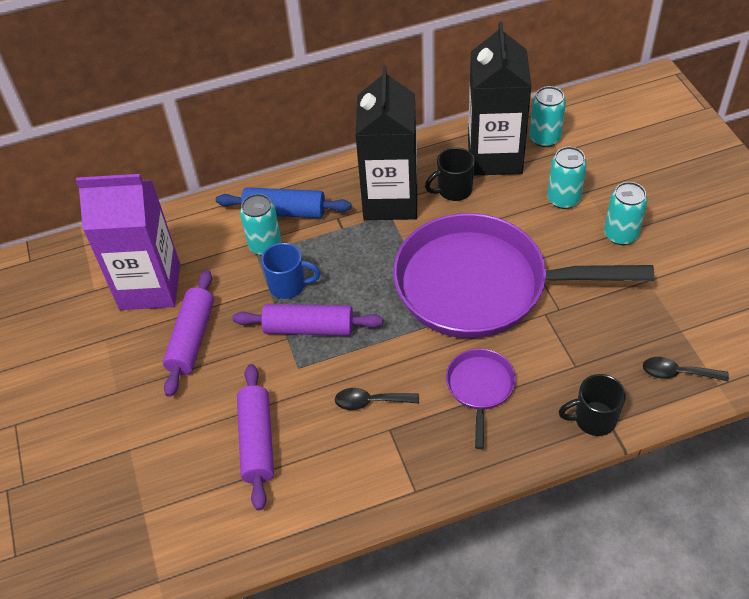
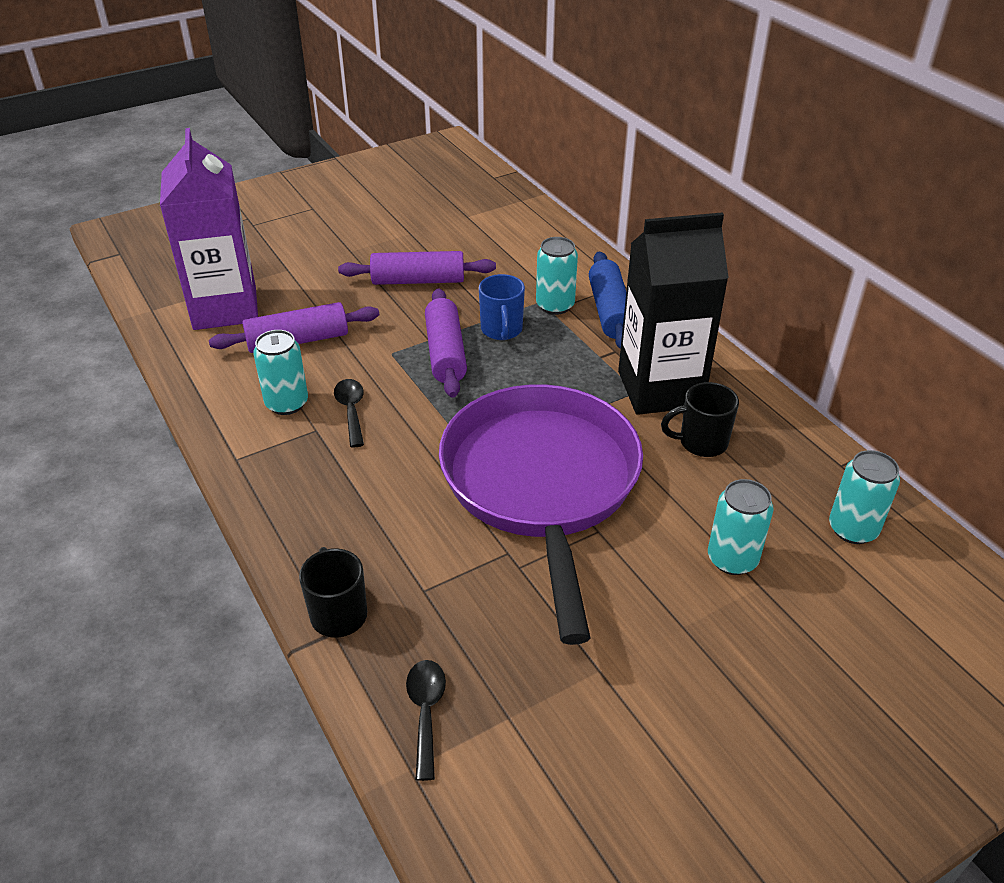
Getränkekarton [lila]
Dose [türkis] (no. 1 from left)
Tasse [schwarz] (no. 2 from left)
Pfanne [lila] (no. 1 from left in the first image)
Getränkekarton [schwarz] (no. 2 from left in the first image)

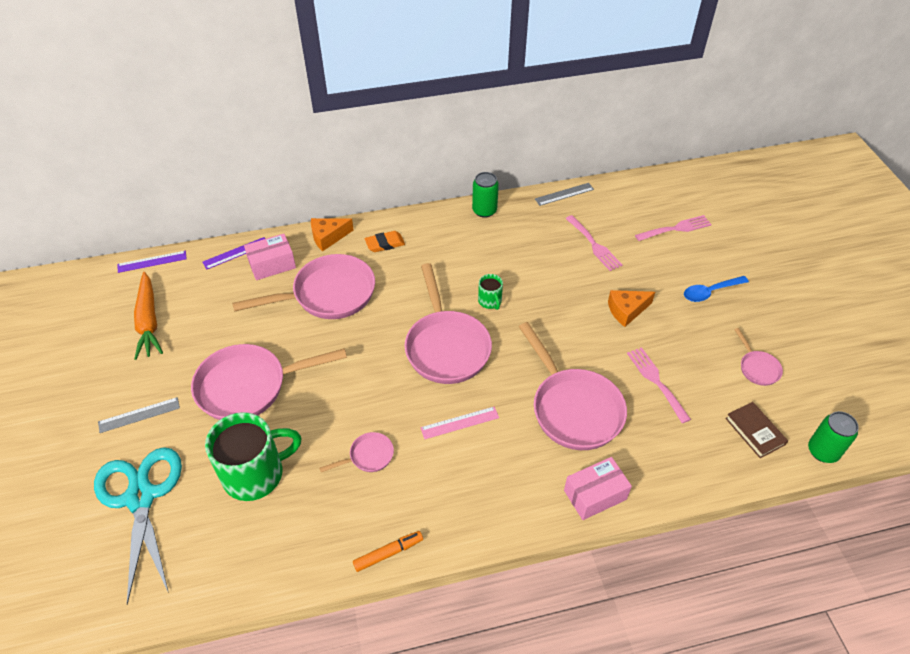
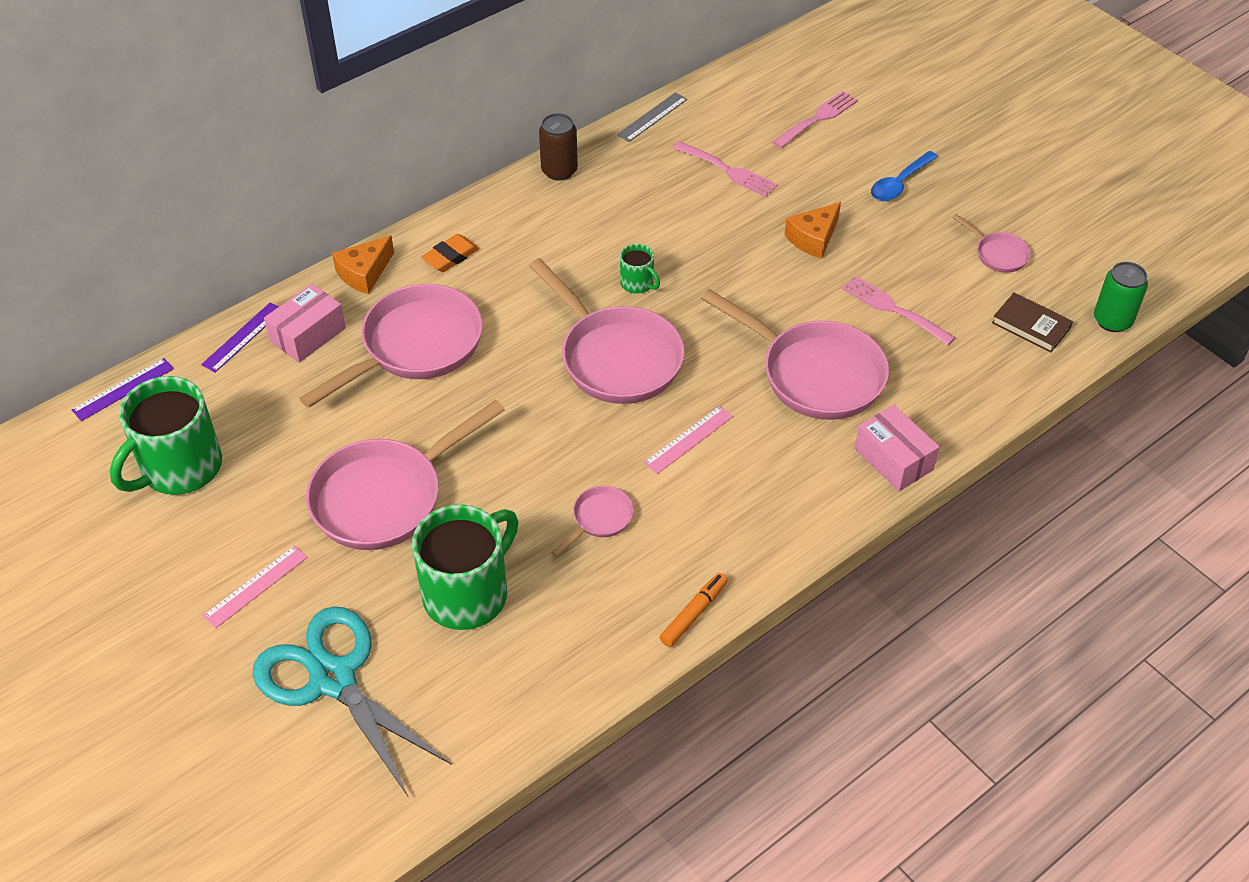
Tasse [grün] (no. 1 from left)
Lineal [rosa] (no. 1 from left)
Dose [braun]
Schachtel [rosa] (no. 2 from left)

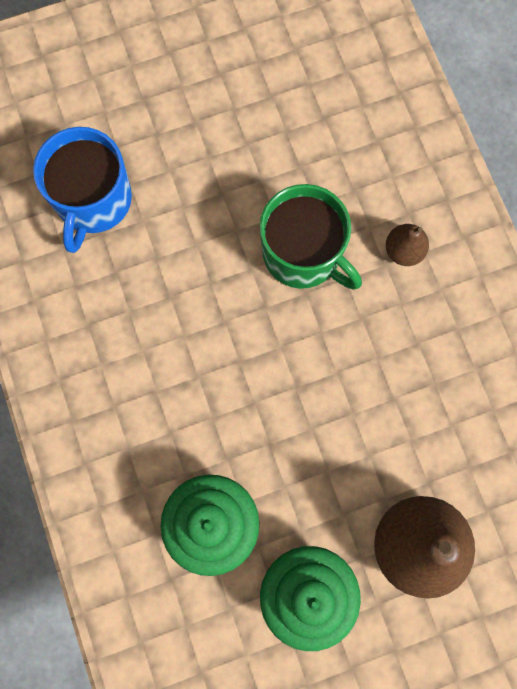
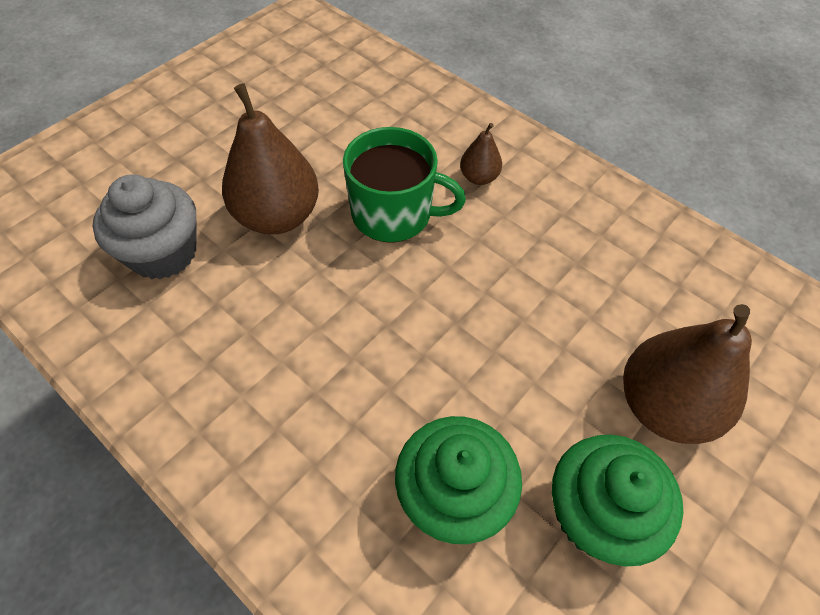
Muffin [grau]
Birne [braun] (no. 1 from left)

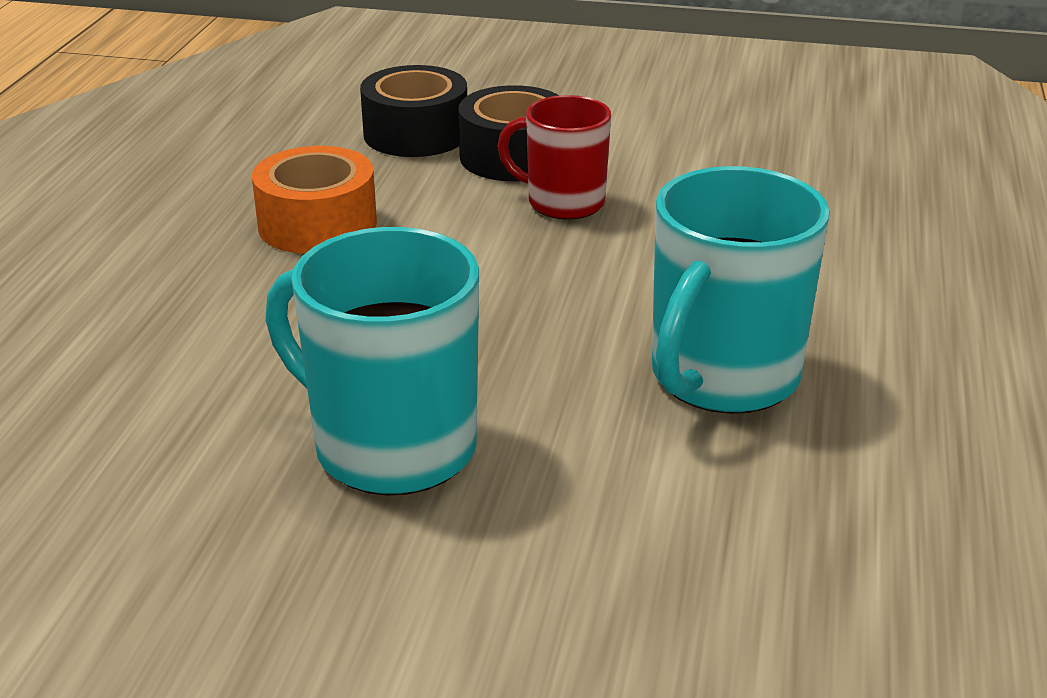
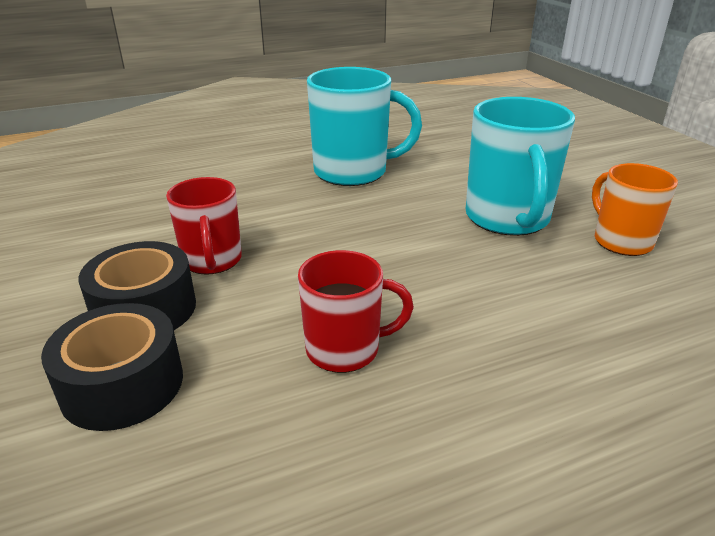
Tasse [rot] (no. 2 from left)
Tasse [orange]

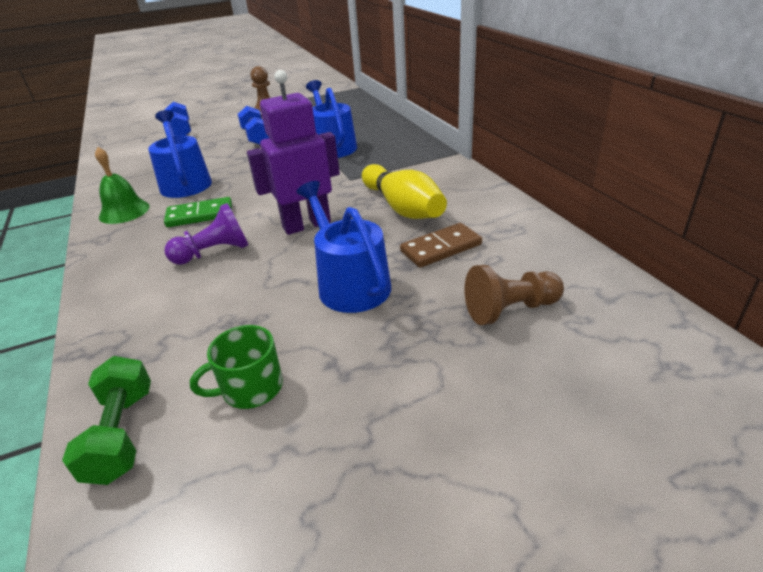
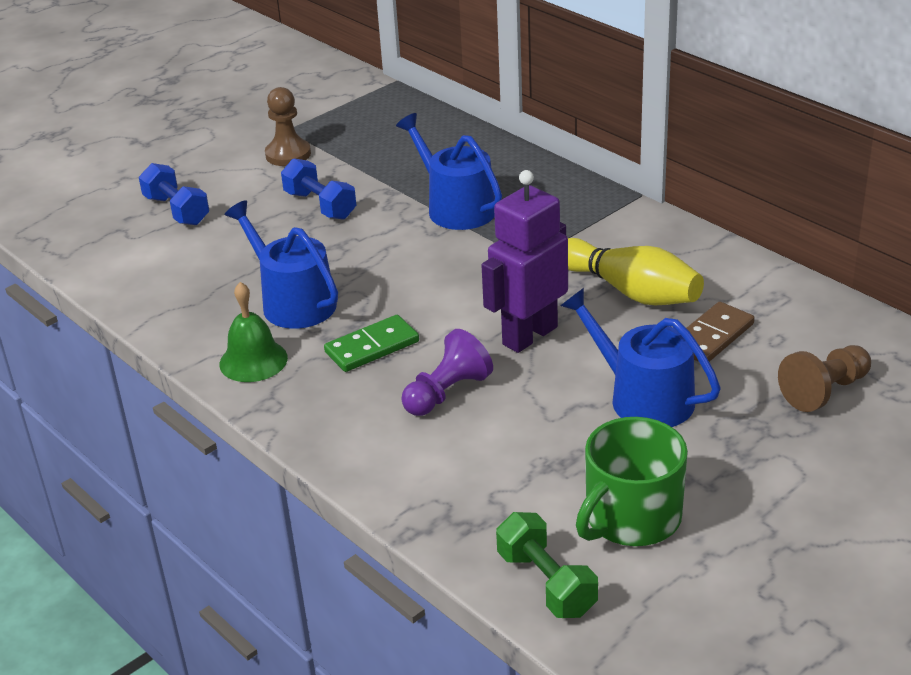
Tasse [grün]

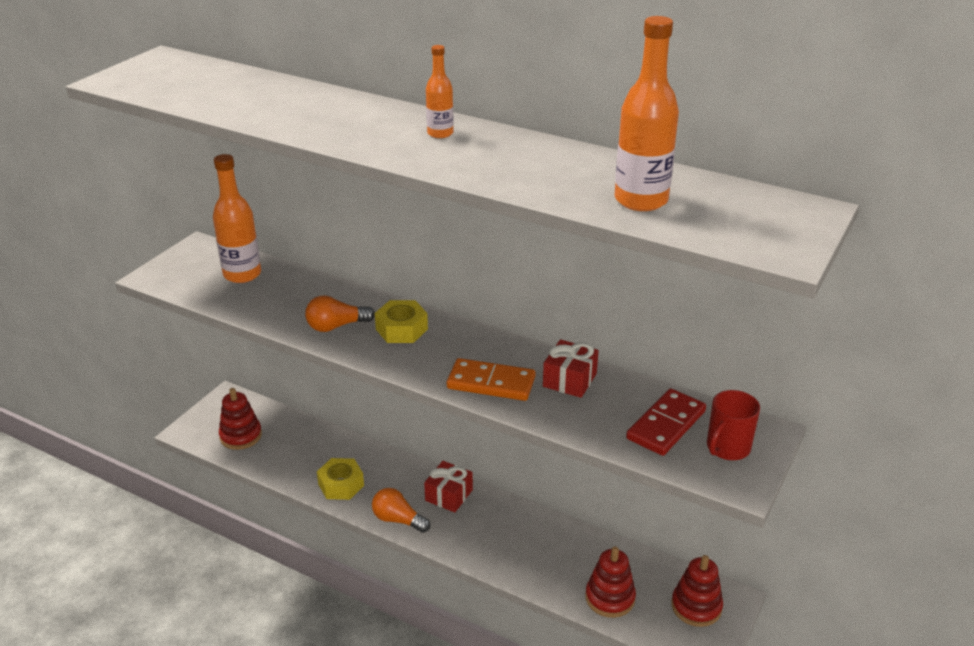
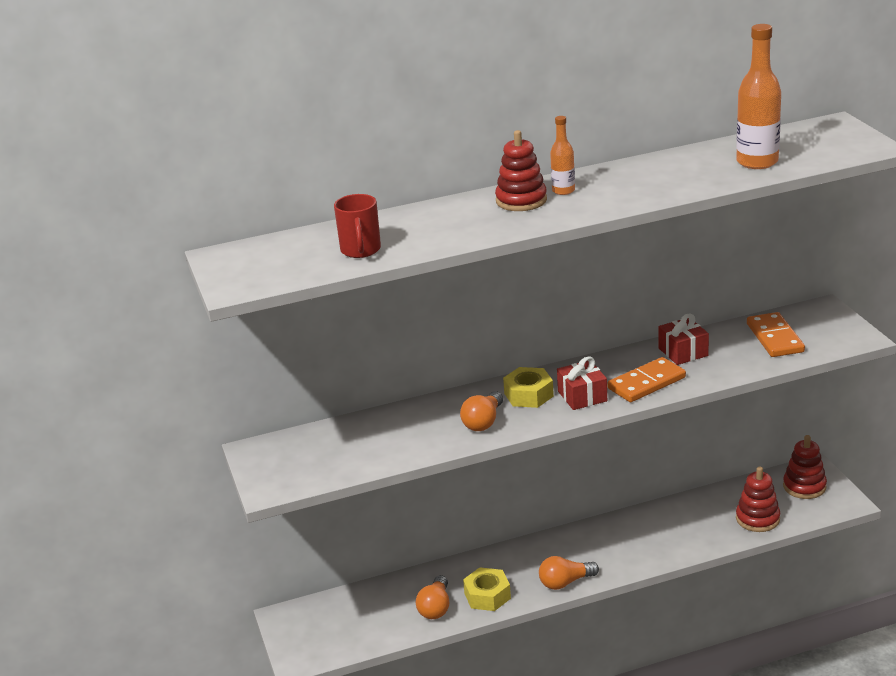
Tasse [rot]
Glühbirne [orange] (no. 1 from left)
Stapelspielzeug [rot] (no. 1 from left)
Geschenk [rot] (no. 1 from left)
Dominostein [orange] (no. 2 from left)
Flasche [orange] (no. 1 from left in the first image)

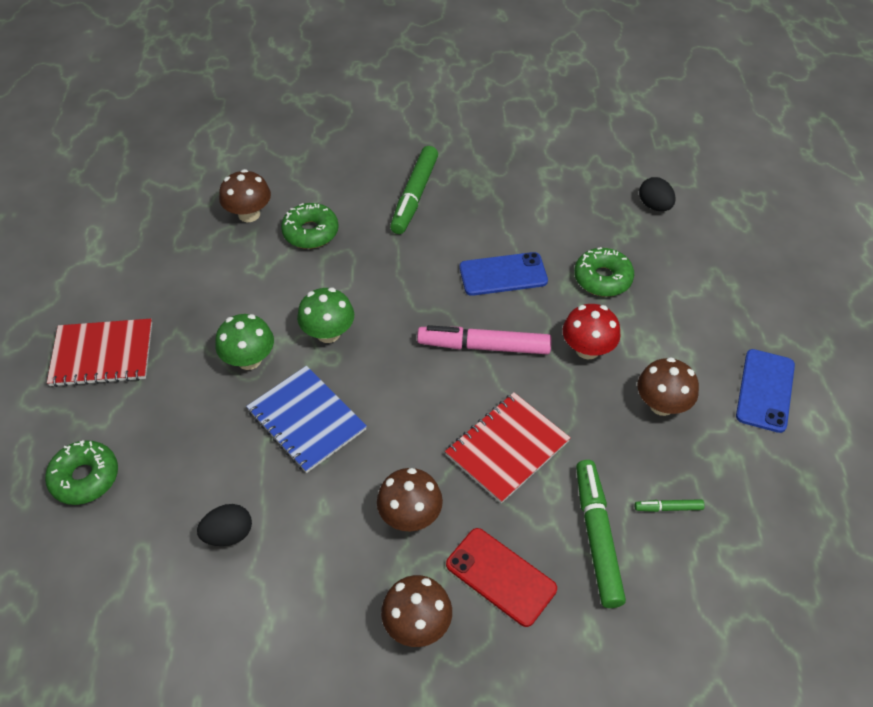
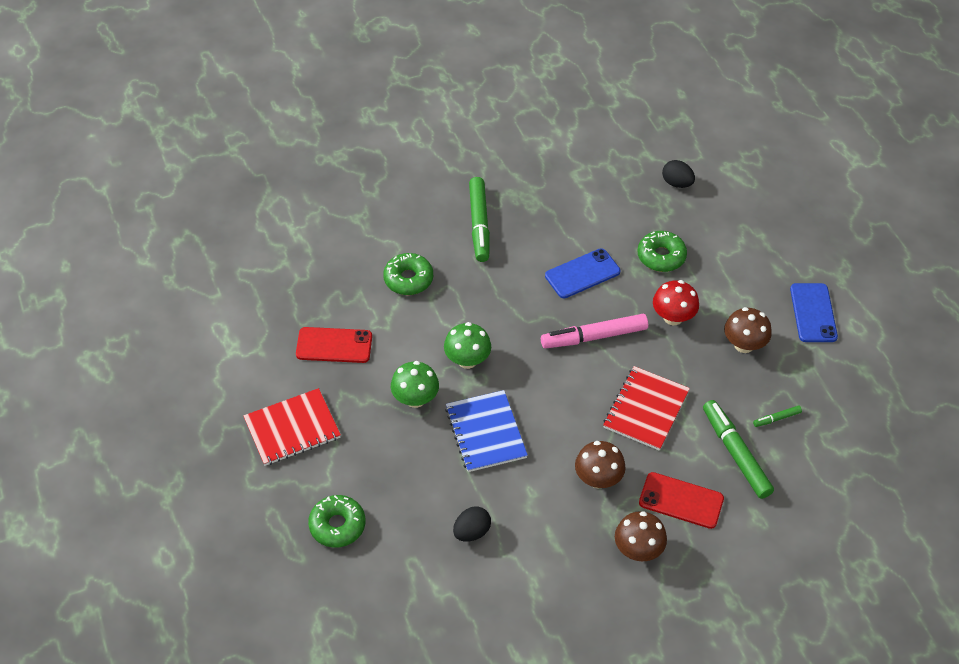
Handy [rot] (no. 1 from left)
Notizbuch [blau]
Pilz [braun] (no. 1 from left in the first image)

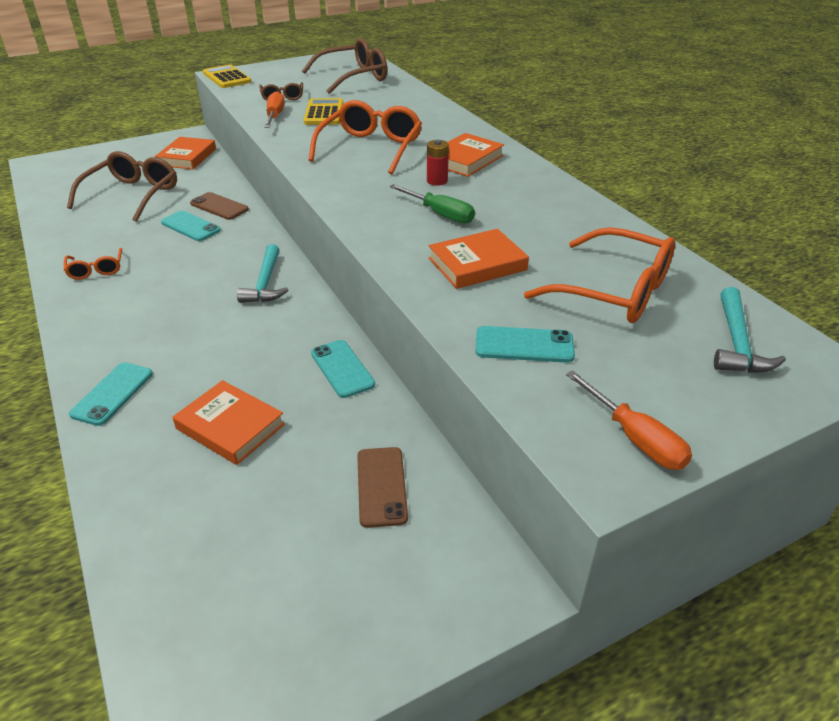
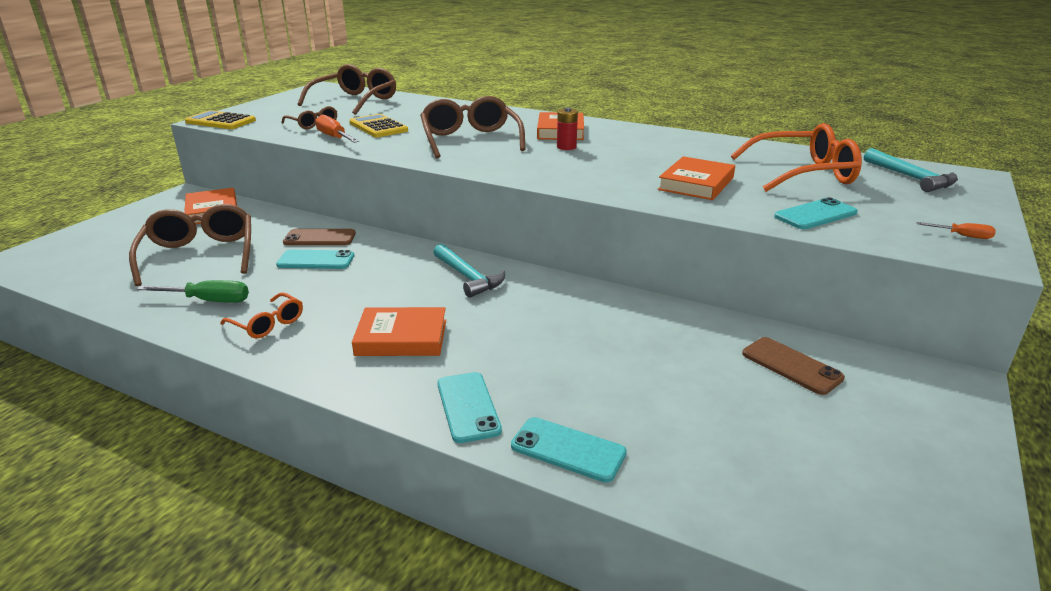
Schraubenzieher [grün]
Buch [orange] (no. 2 from left)
Brille [braun] (no. 4 from left)
Handy [türkis] (no. 3 from left)
Schraubenzieher [orange] (no. 2 from left)

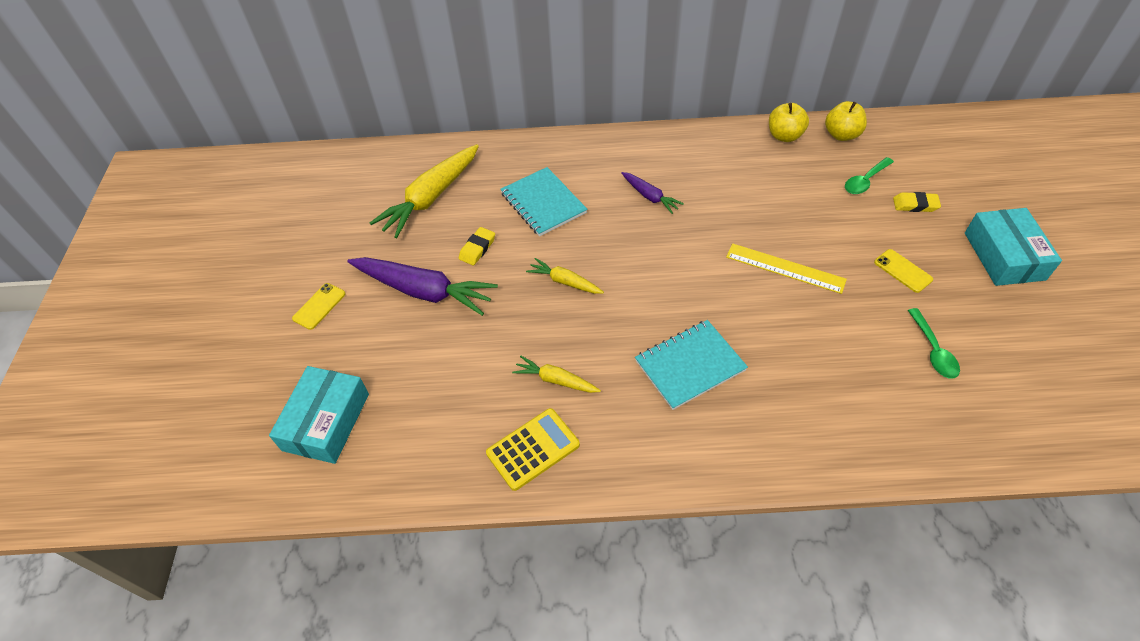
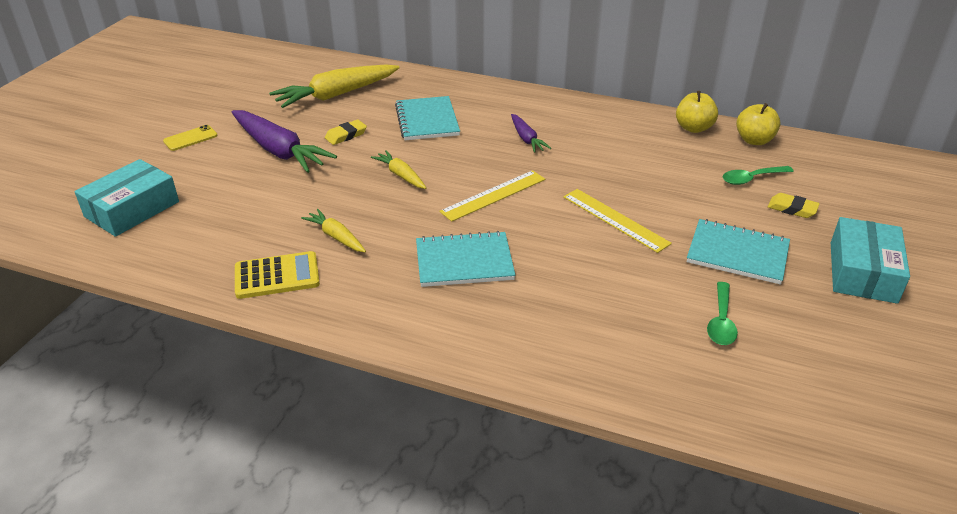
Lineal [gelb] (no. 1 from left)
Notizbuch [türkis] (no. 3 from left)

